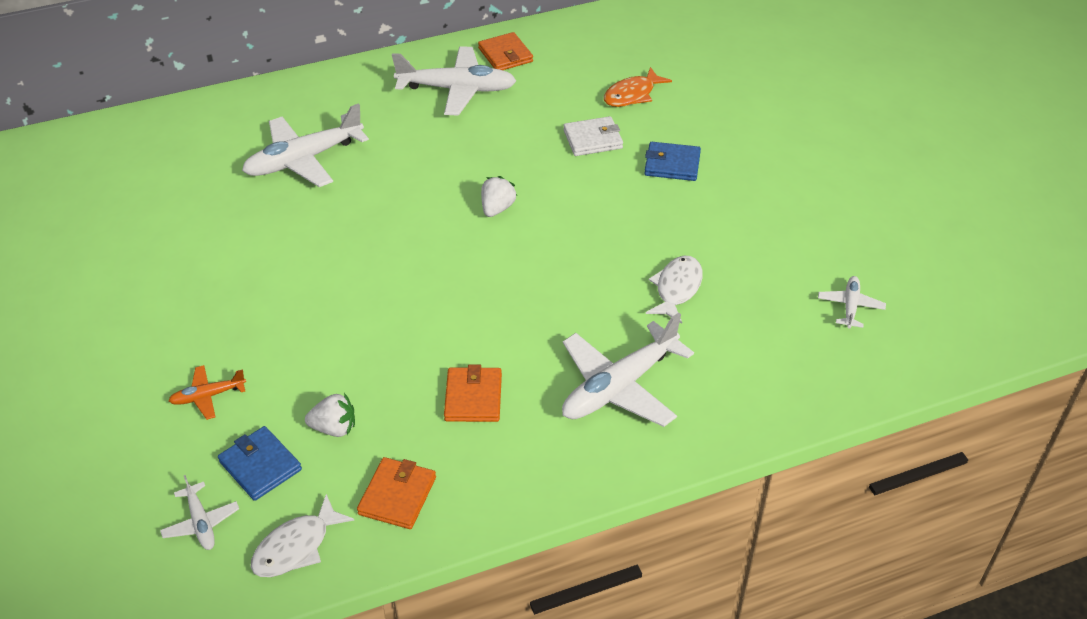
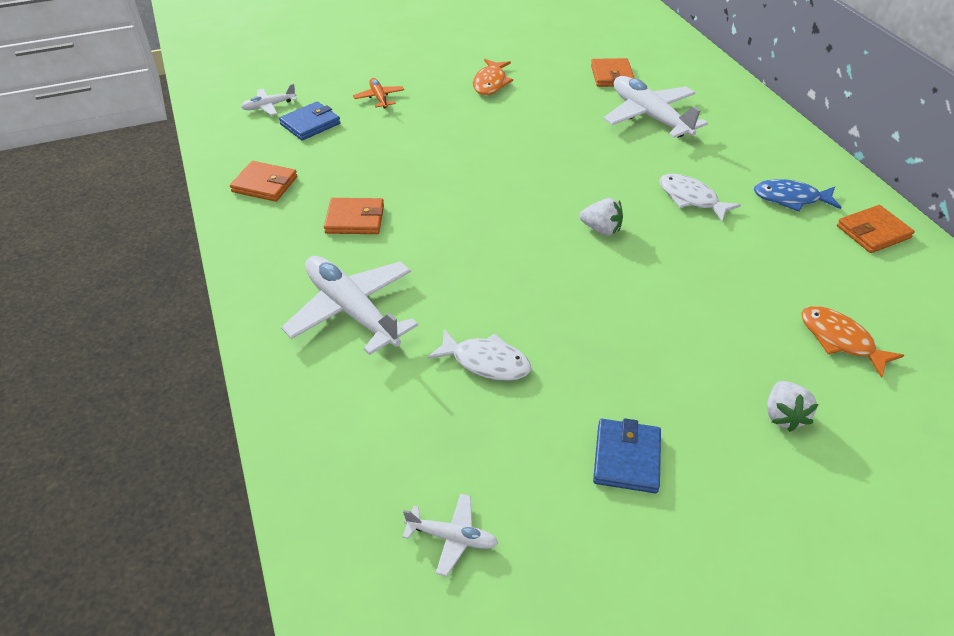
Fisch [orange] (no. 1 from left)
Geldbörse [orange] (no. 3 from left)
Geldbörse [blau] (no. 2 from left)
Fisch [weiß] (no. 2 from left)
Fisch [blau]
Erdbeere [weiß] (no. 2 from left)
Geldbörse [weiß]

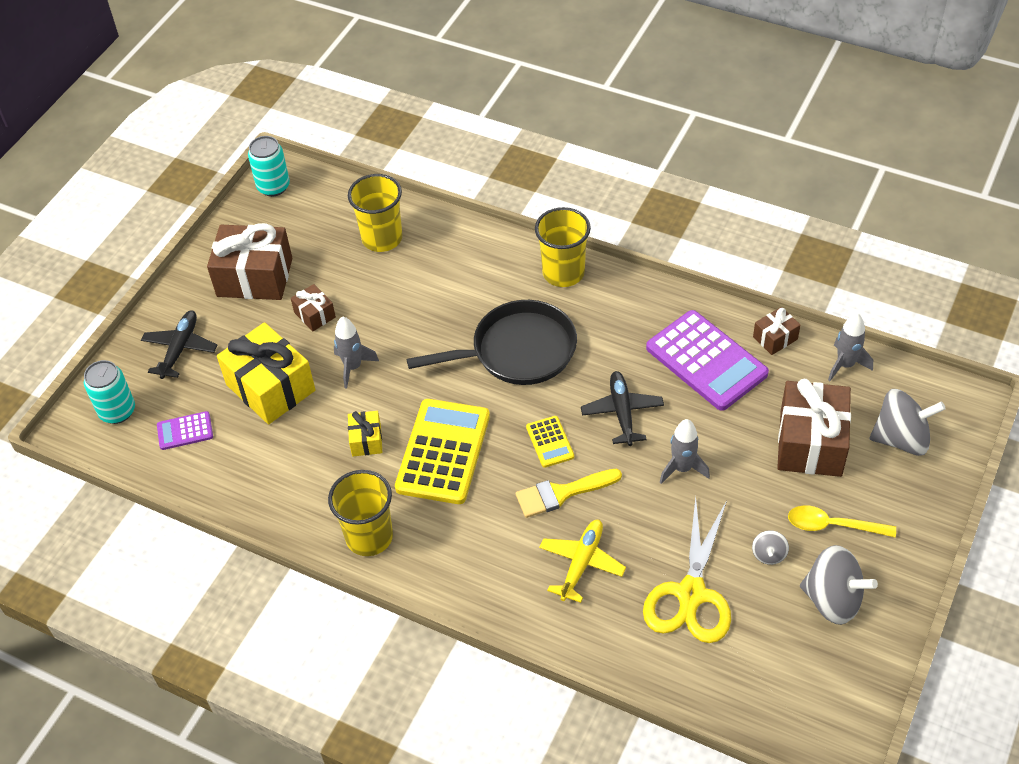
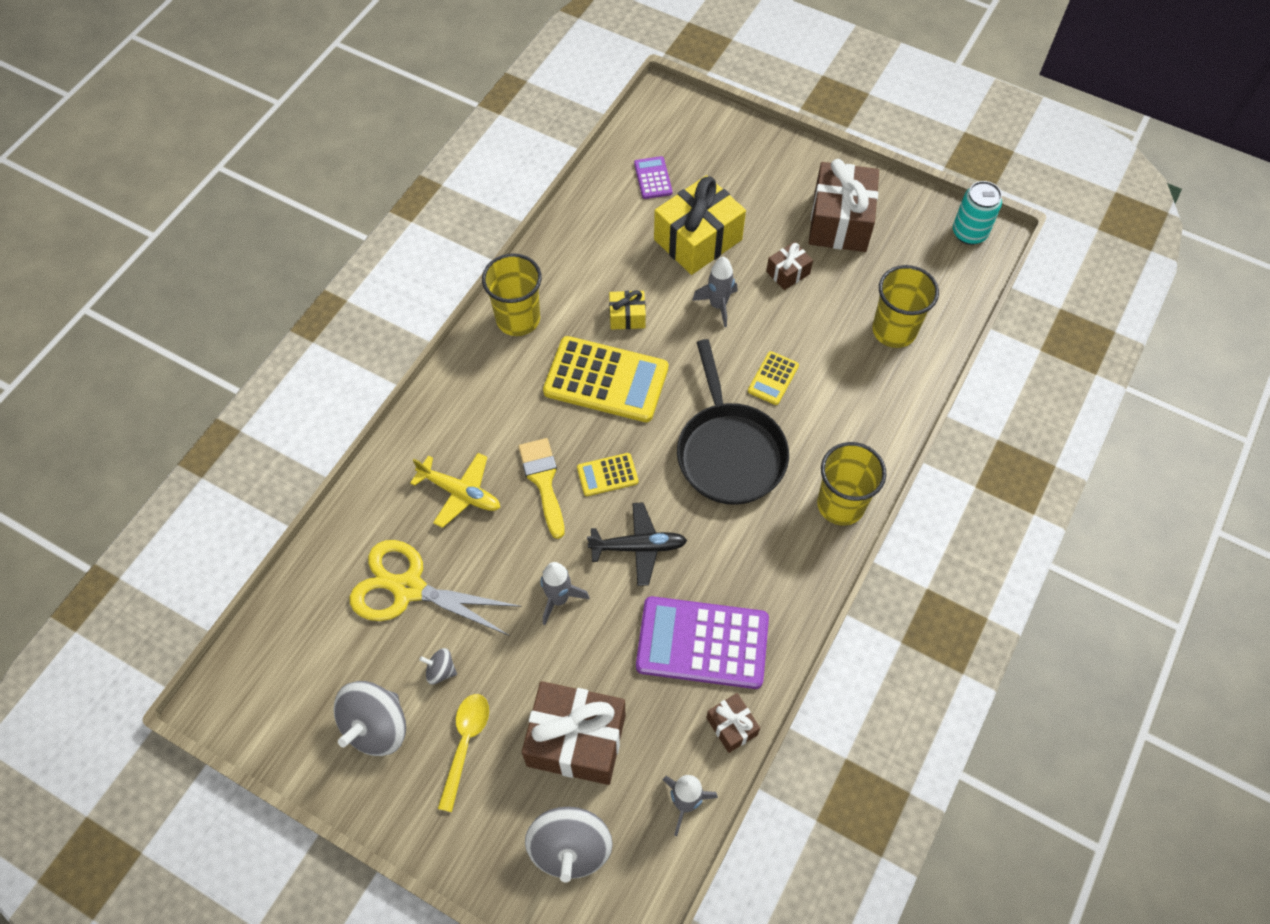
Taschenrechner [lila] (no. 2 from left)
Taschenrechner [gelb] (no. 3 from left)
Dose [türkis] (no. 1 from left in the first image)
Flugzeug [schwarz] (no. 1 from left in the first image)

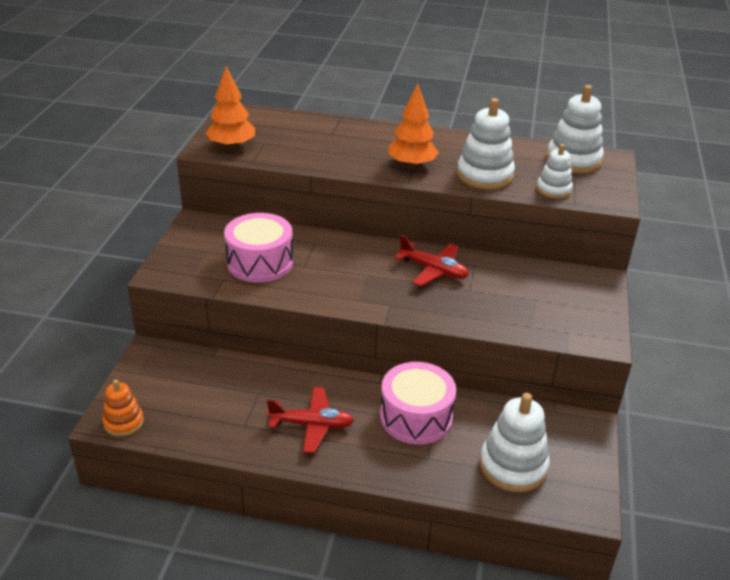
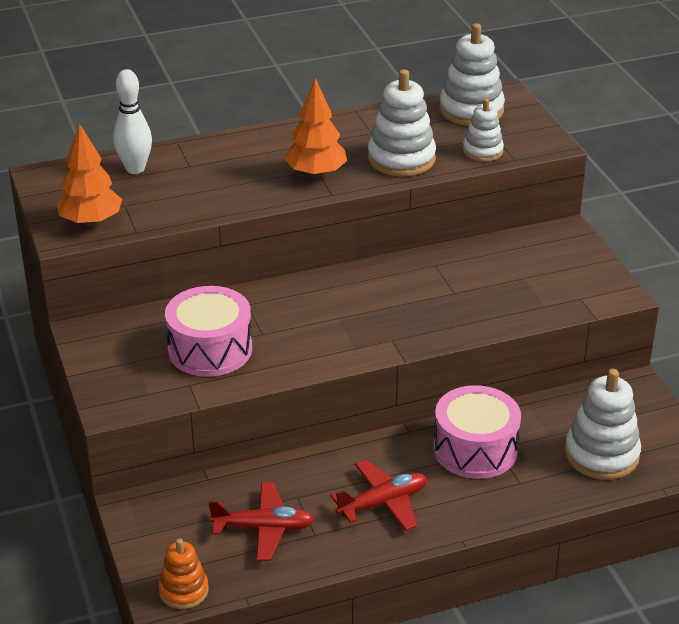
Bowlingkegel [weiß]
Flugzeug [rot] (no. 1 from left)

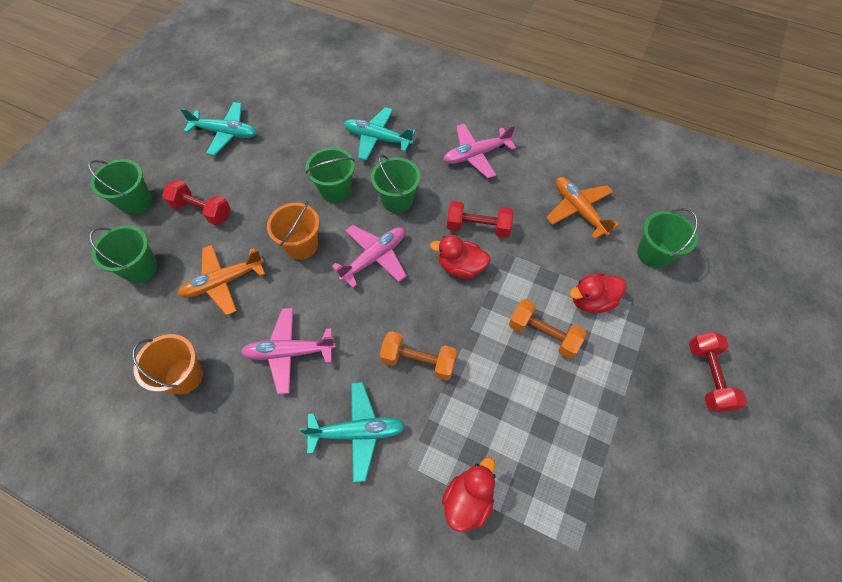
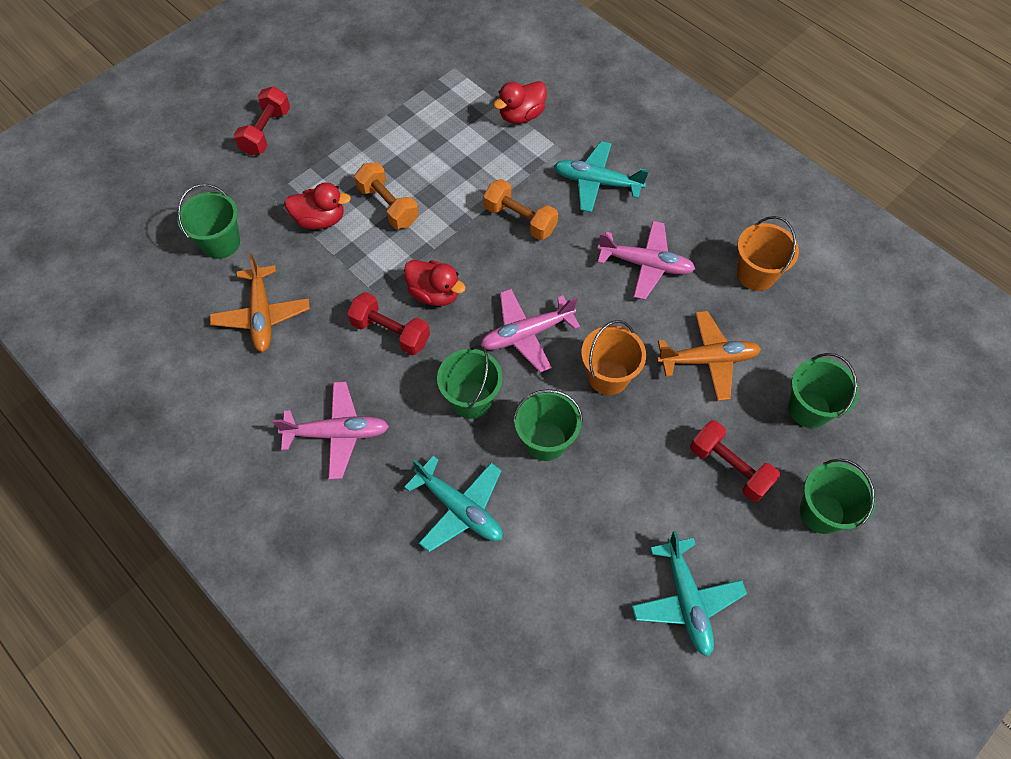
Flugzeug [türkis] (no. 3 from left)

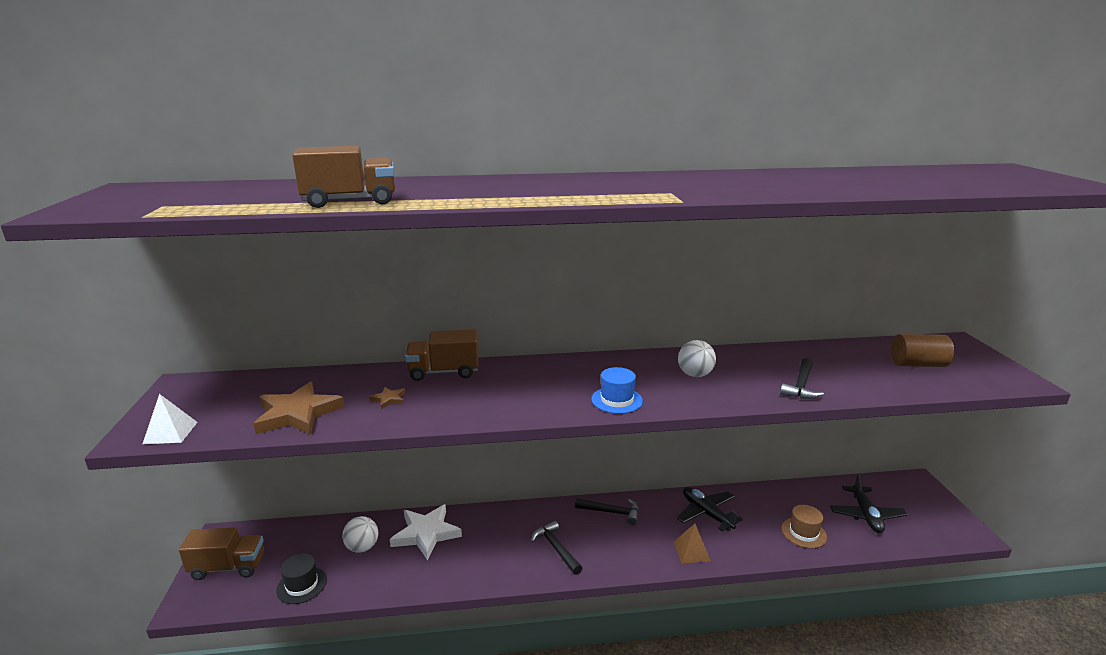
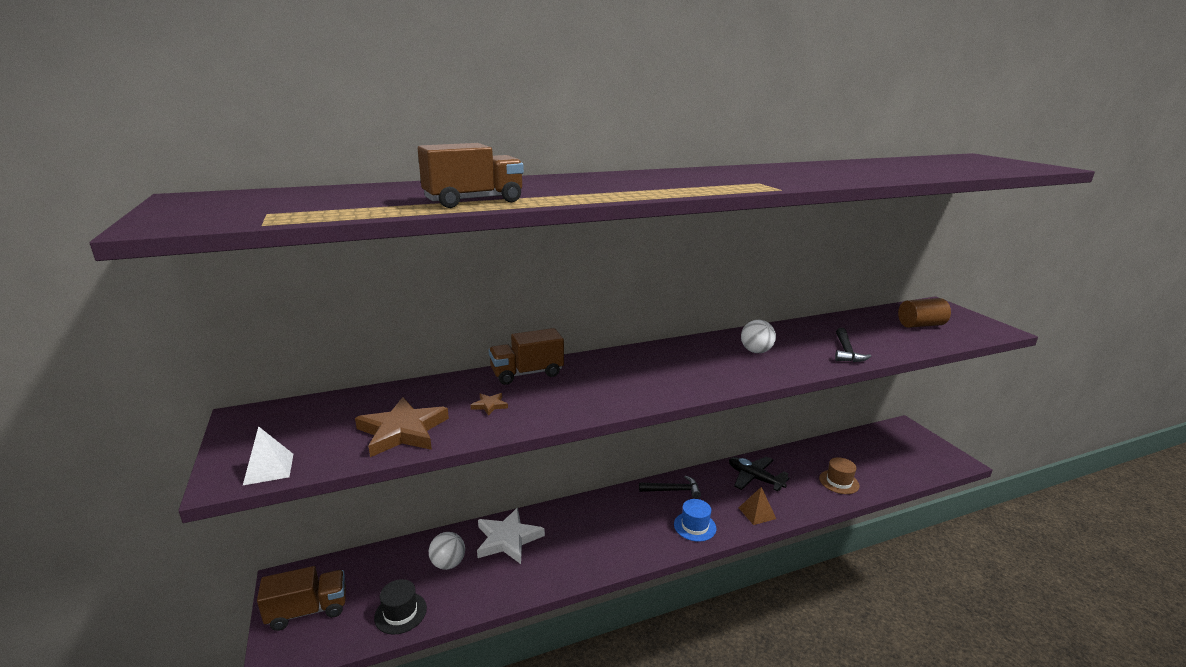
Hut [blau]
Hammer [schwarz] (no. 1 from left in the first image)
Flugzeug [schwarz] (no. 2 from left in the first image)

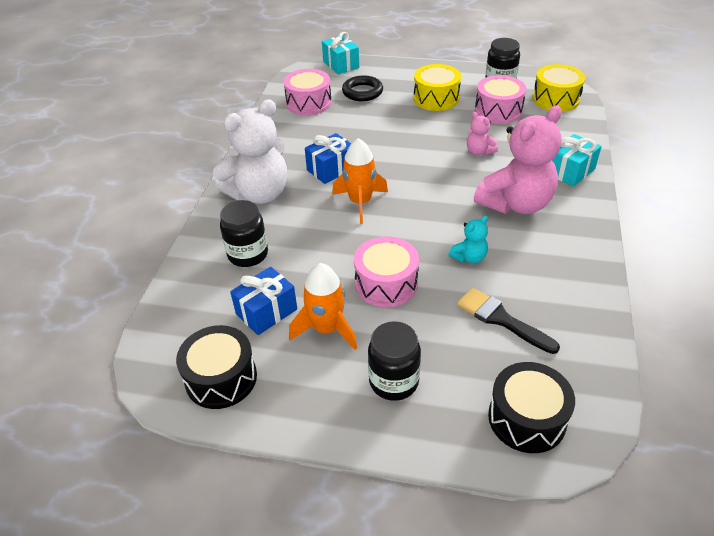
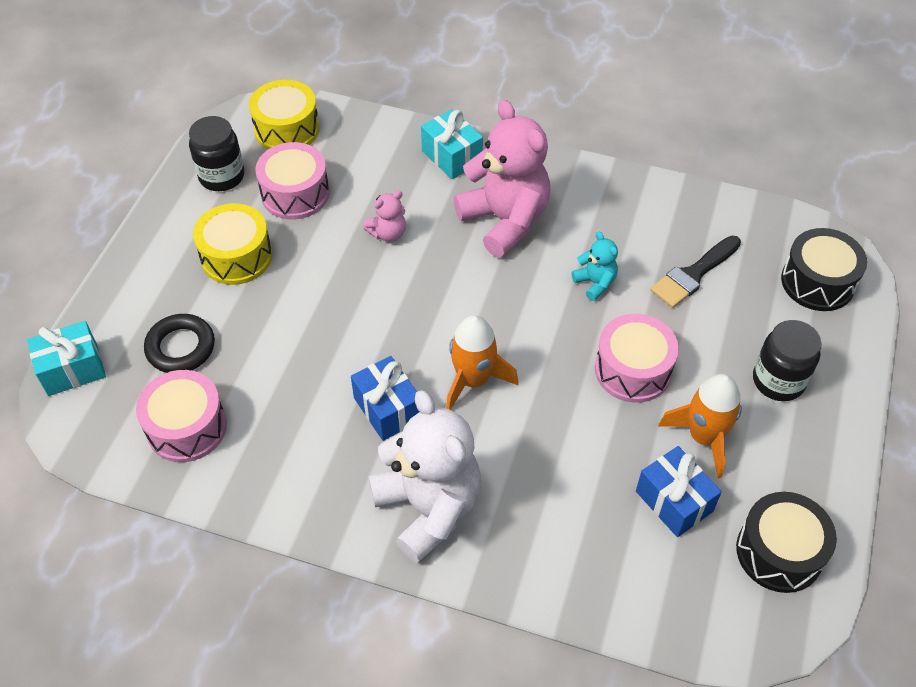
Einmachglas [schwarz] (no. 1 from left in the first image)

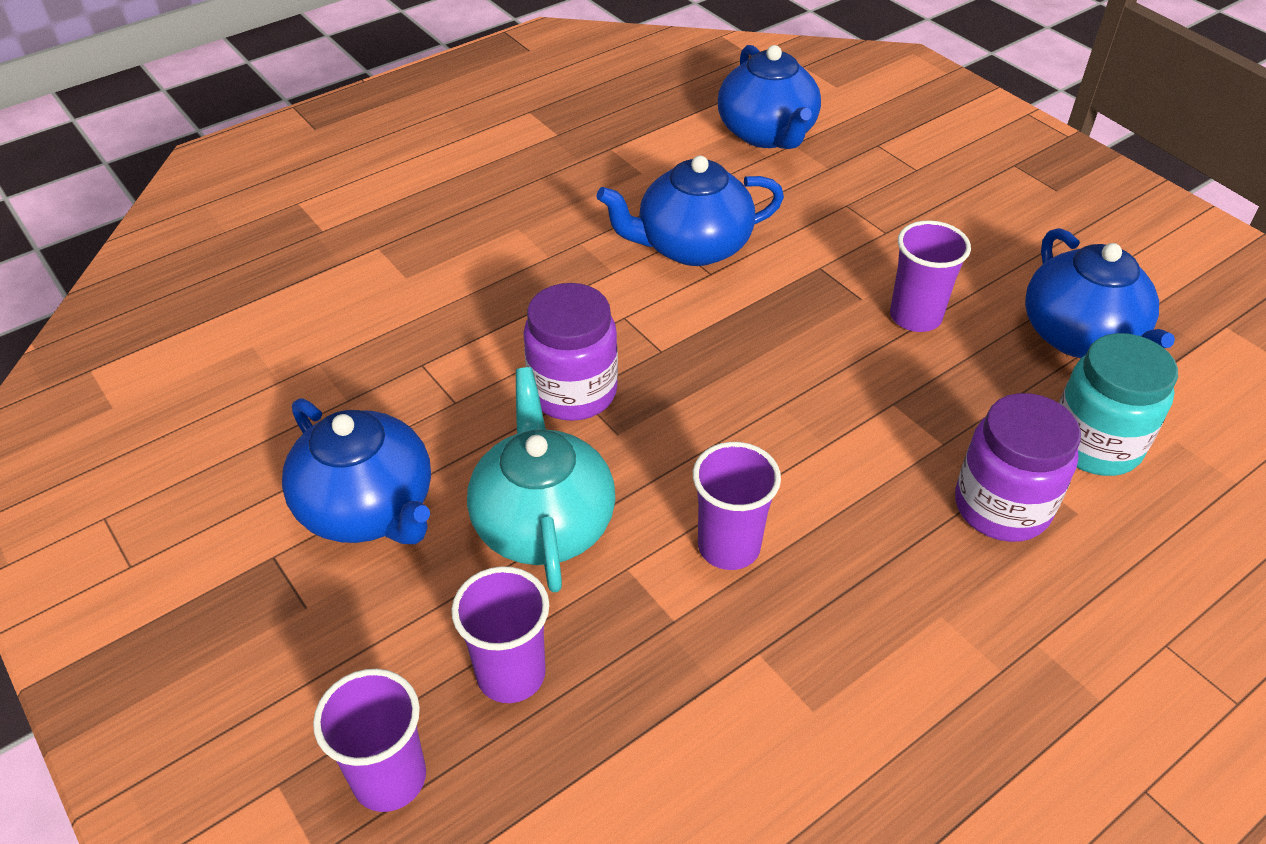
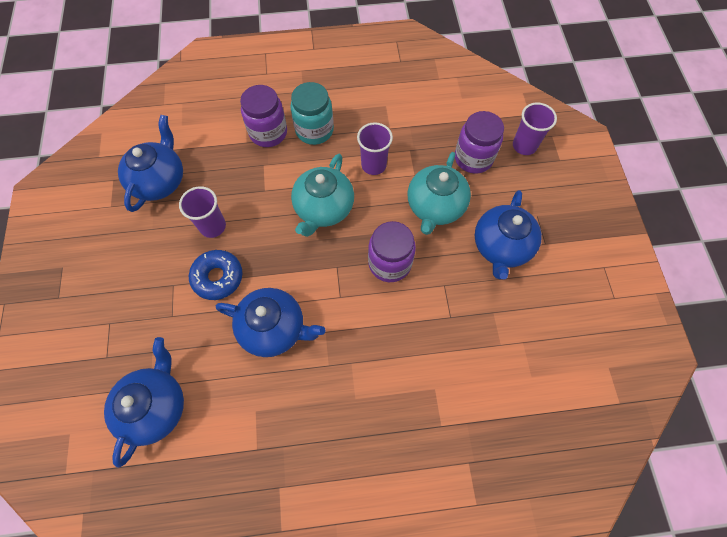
Donut [blau]
Einmachglas [türkis]
Teekanne [türkis] (no. 1 from left)
Einmachglas [lila] (no. 3 from left)
Teekanne [blau] (no. 4 from left)

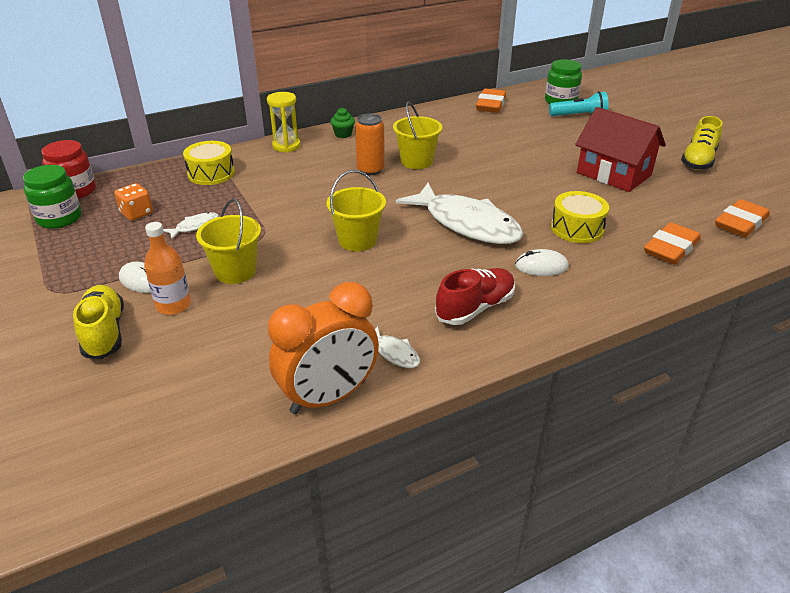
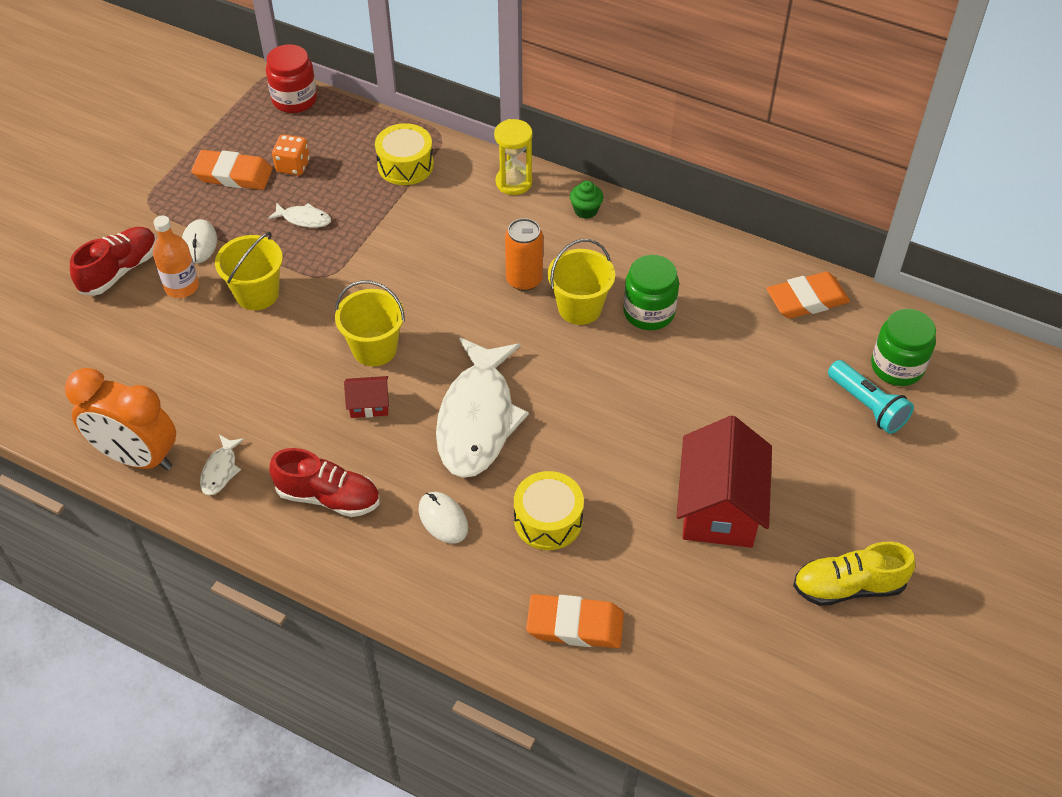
Schuh [rot] (no. 1 from left)
Radiergummi [orange] (no. 1 from left)
Haus [rot] (no. 1 from left)
Einmachglas [grün] (no. 1 from left)

